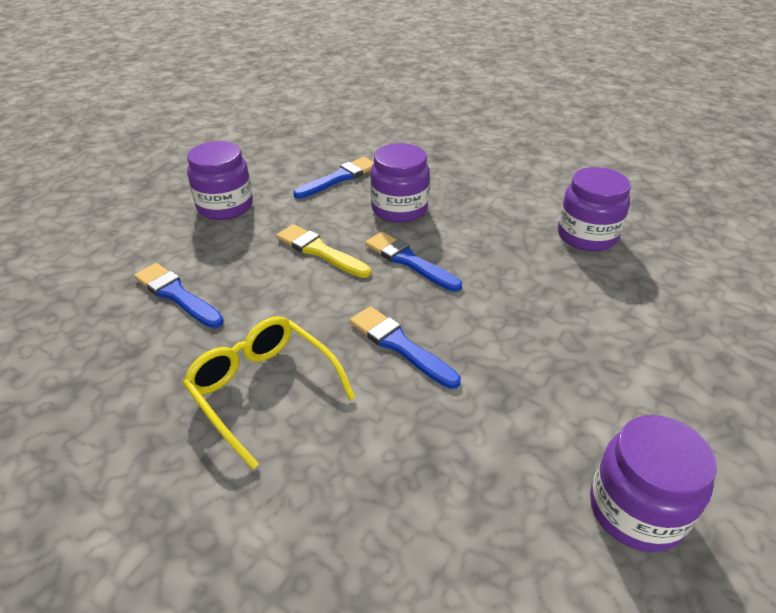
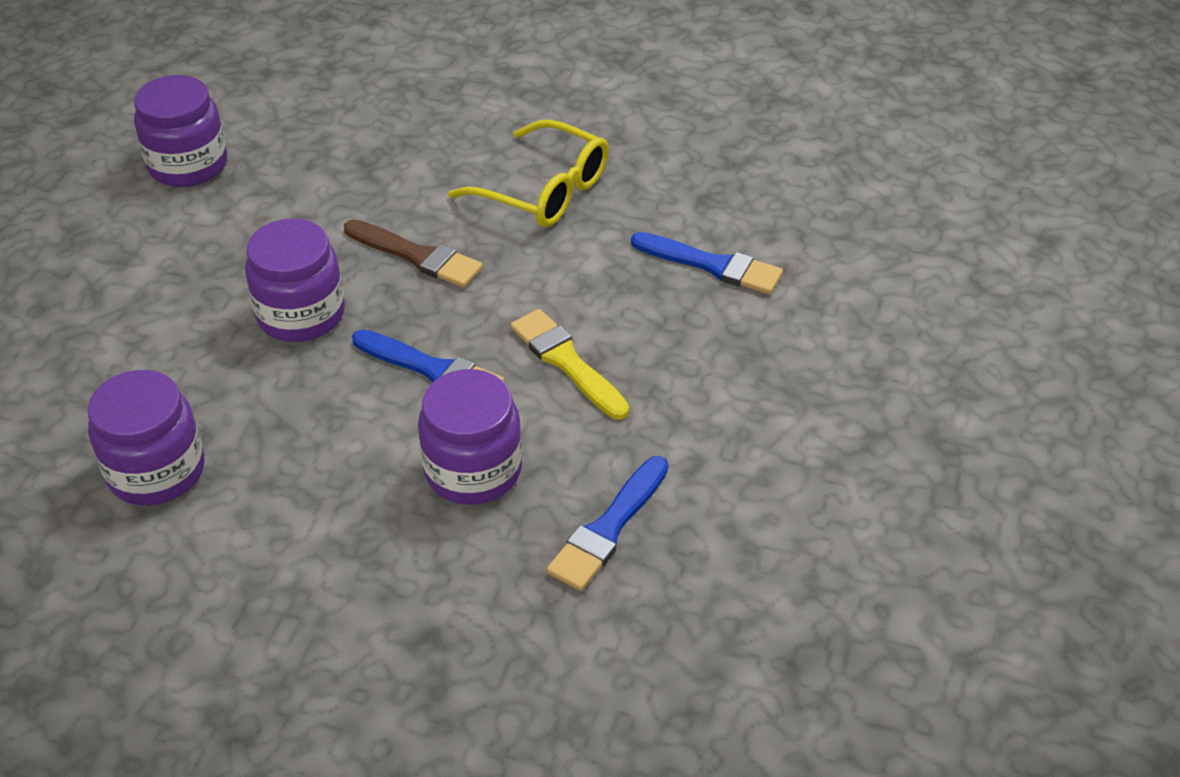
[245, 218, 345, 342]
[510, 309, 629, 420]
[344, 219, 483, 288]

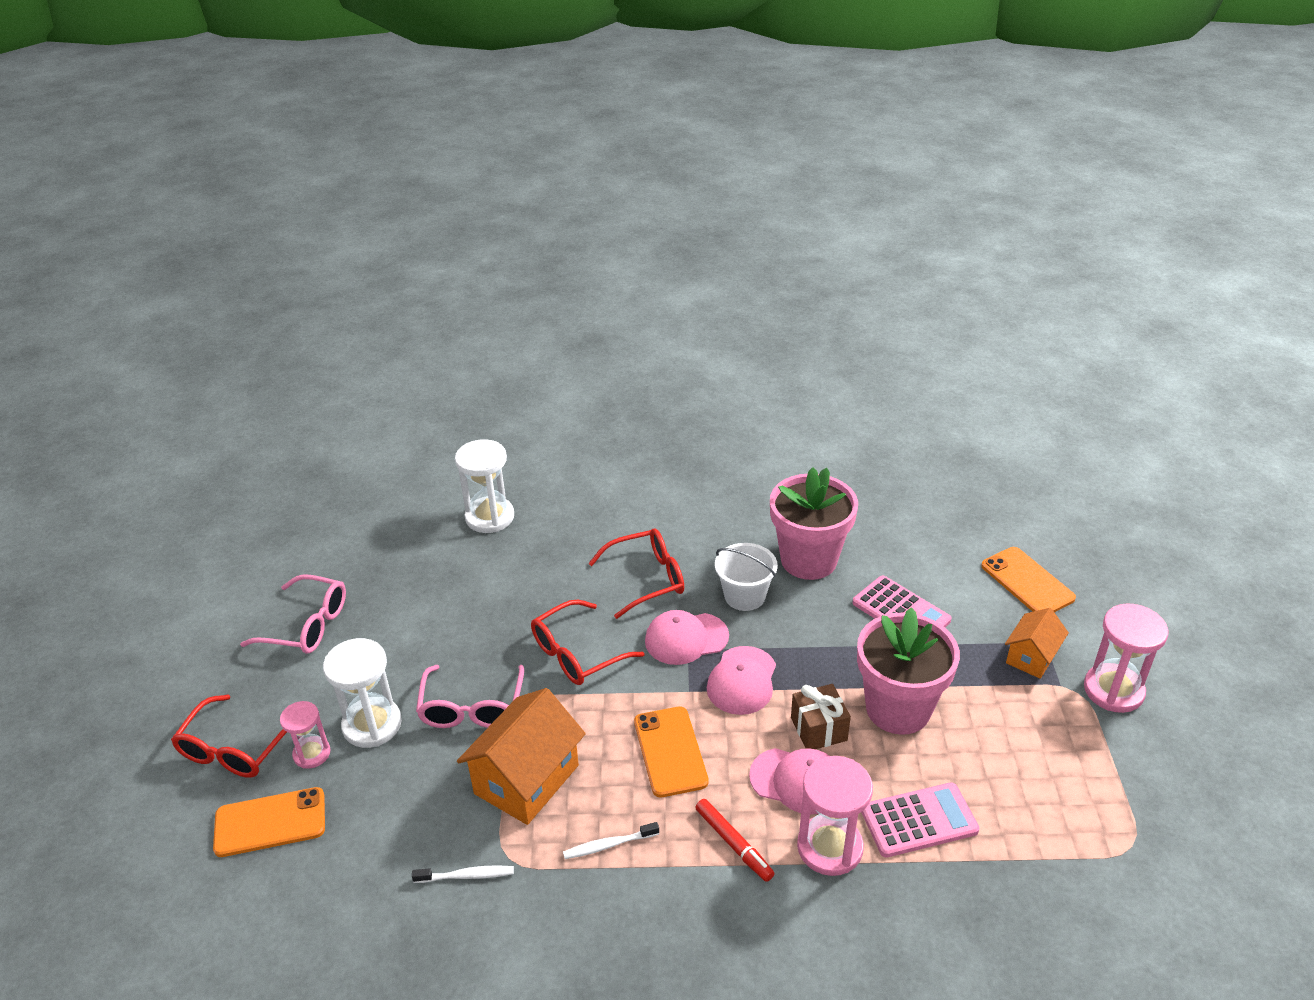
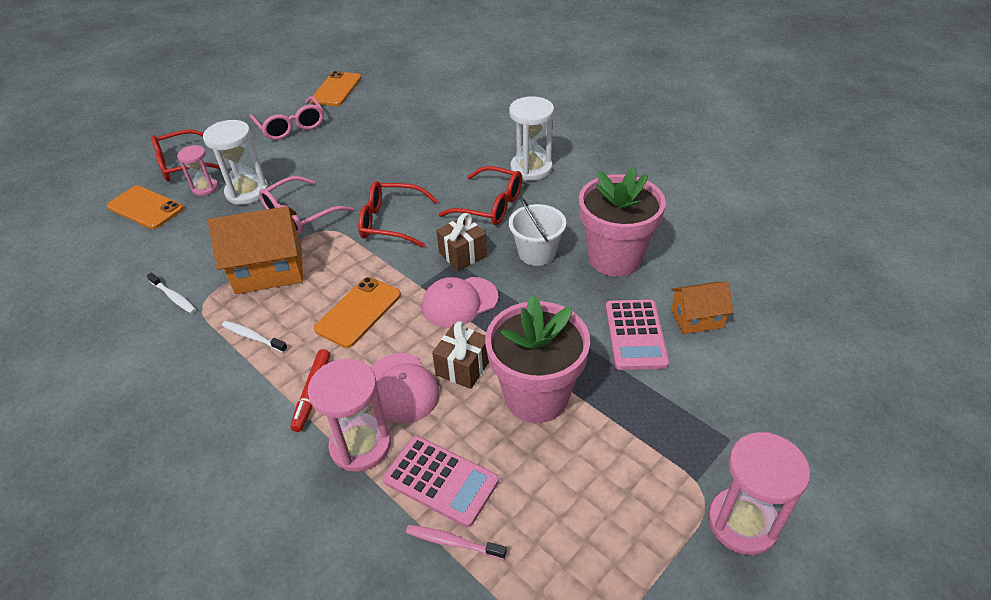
[509, 96, 554, 181]
[436, 213, 487, 271]
[311, 71, 361, 106]
[671, 281, 734, 334]
[406, 525, 507, 560]

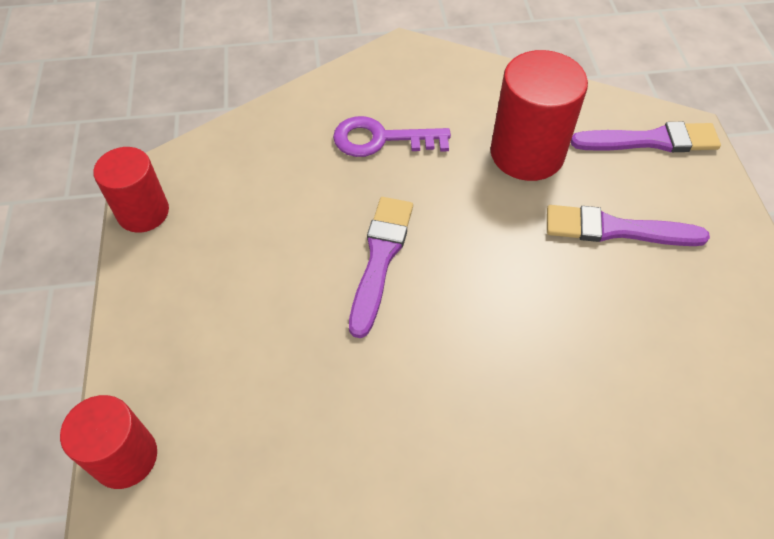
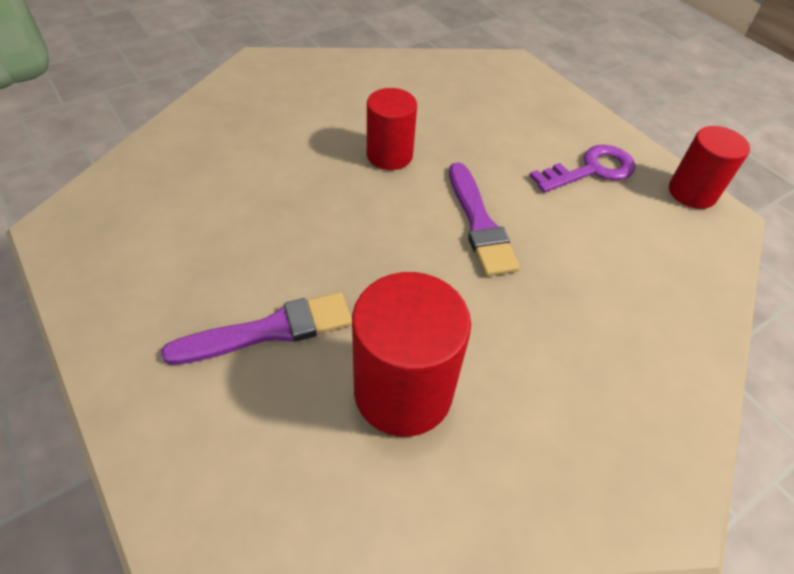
[367, 88, 417, 170]
[530, 145, 635, 193]
[571, 122, 721, 153] (first image)

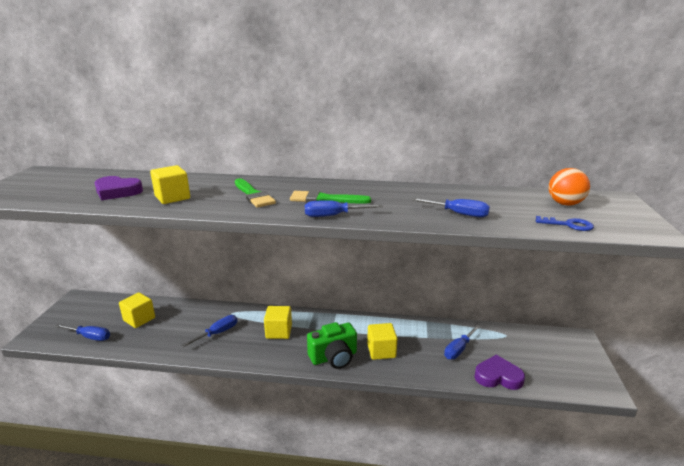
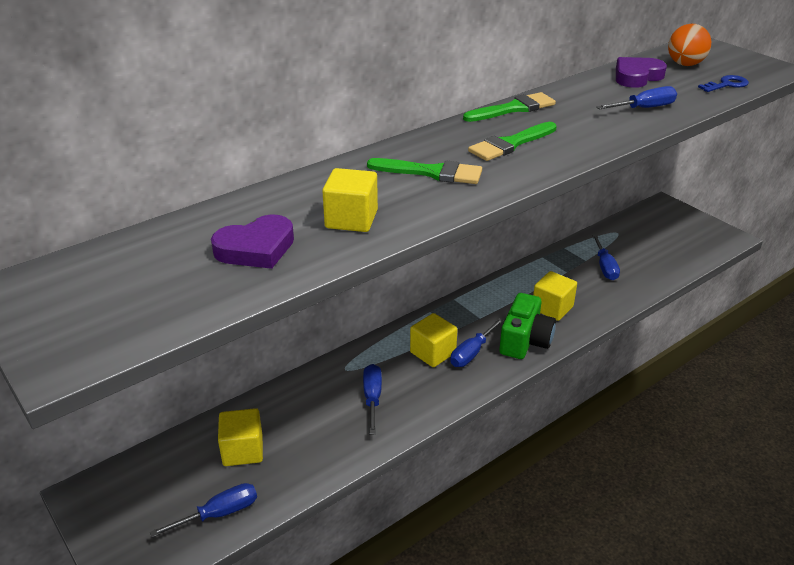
[450, 318, 504, 367]
[616, 57, 667, 88]
[463, 92, 556, 122]

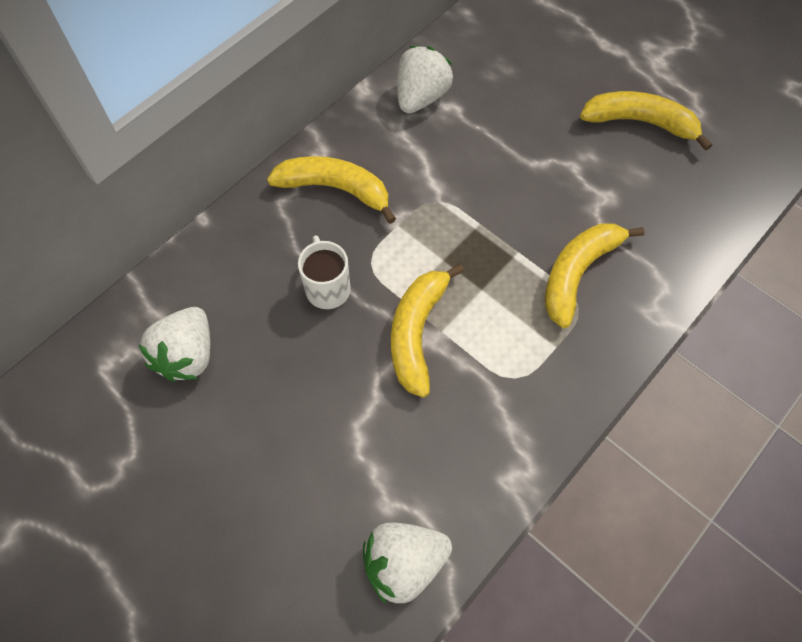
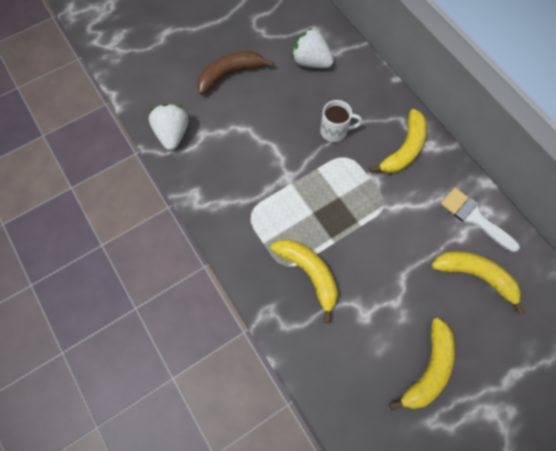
[432, 251, 525, 315]
[441, 188, 520, 252]
[197, 51, 274, 95]

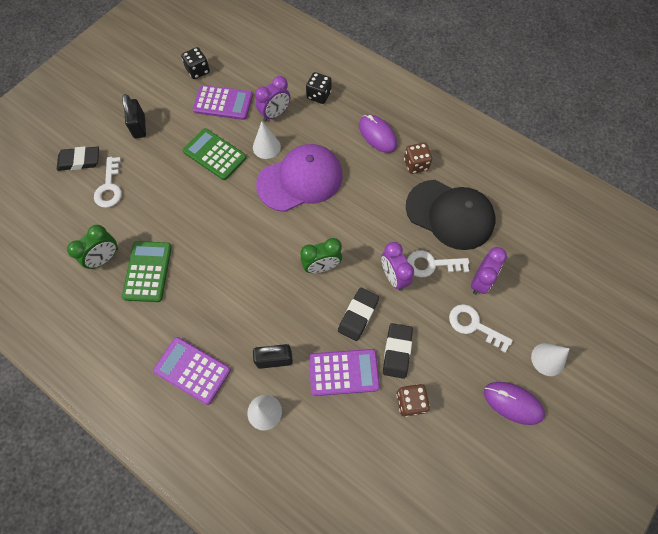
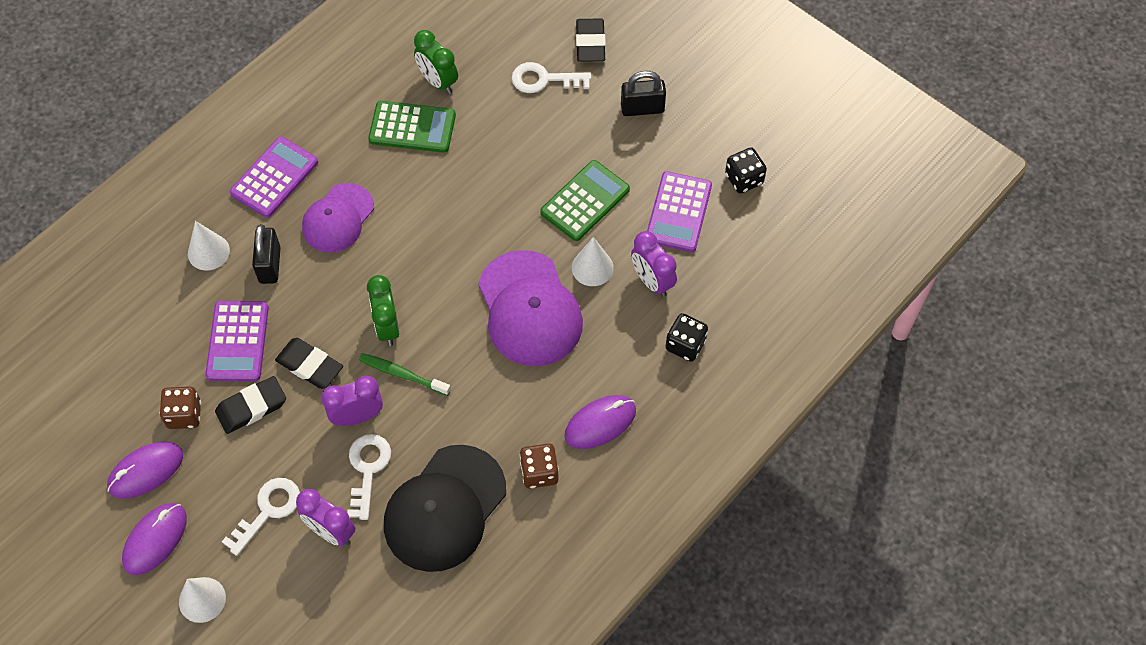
[215, 376, 286, 434]
[107, 442, 183, 499]
[302, 183, 374, 253]
[359, 353, 451, 396]

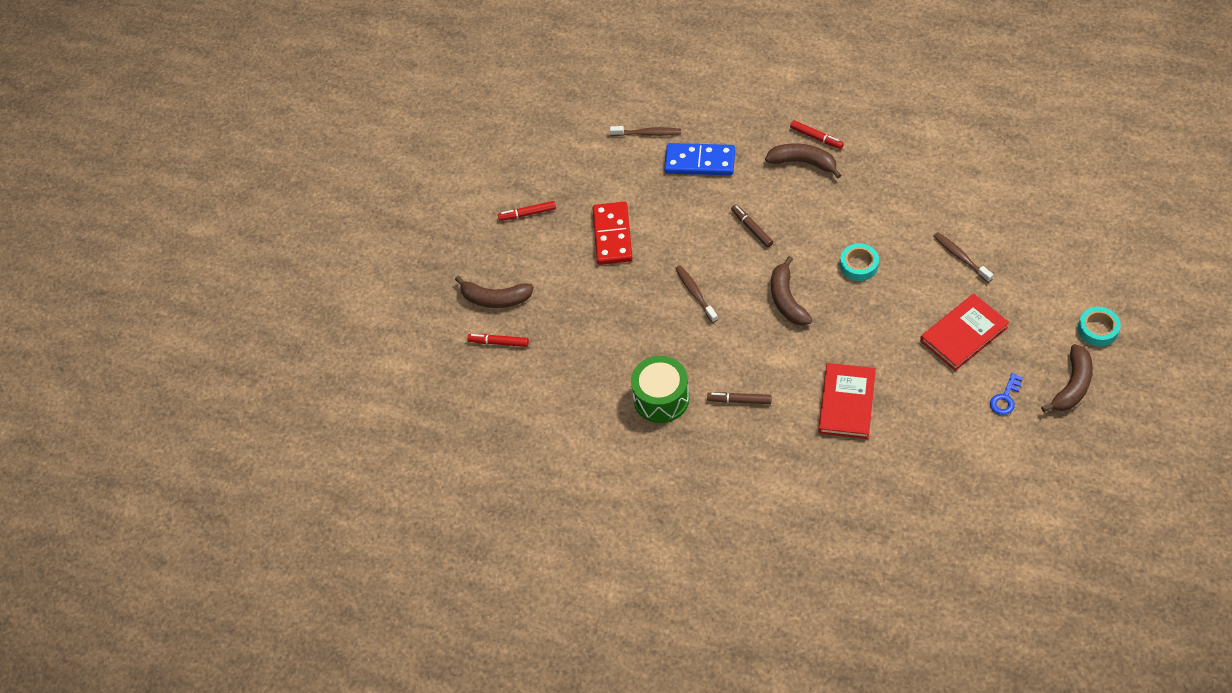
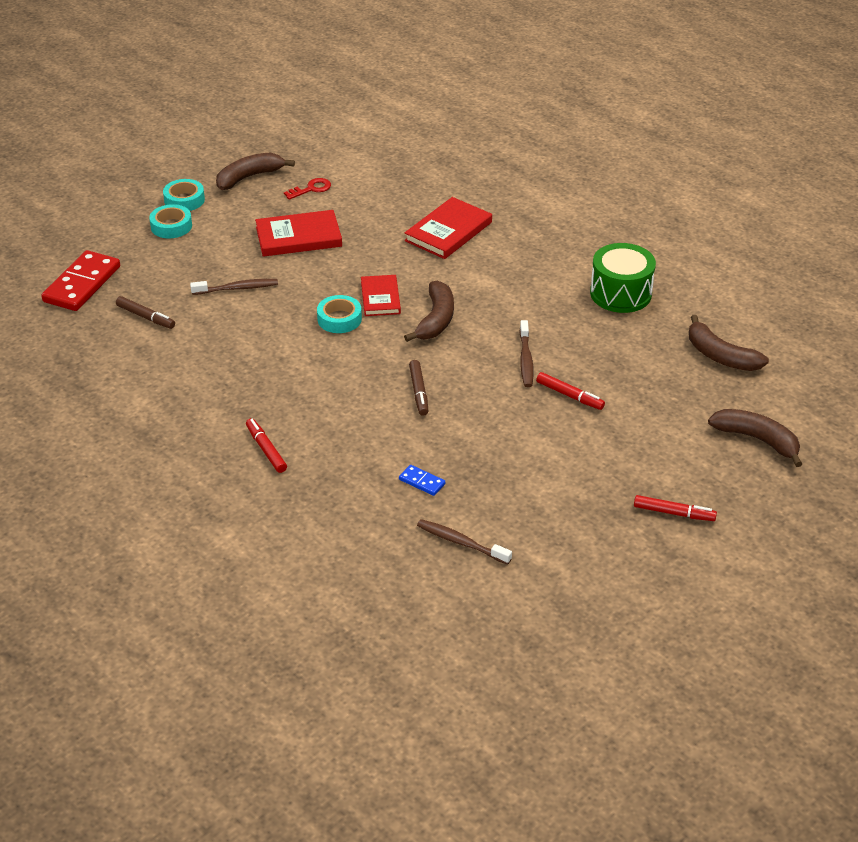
[536, 372, 605, 410]
[41, 250, 120, 311]
[399, 465, 445, 496]
[116, 296, 175, 329]
[689, 315, 769, 371]
[190, 279, 278, 295]
[284, 178, 331, 200]
[149, 204, 192, 238]
[361, 275, 401, 316]

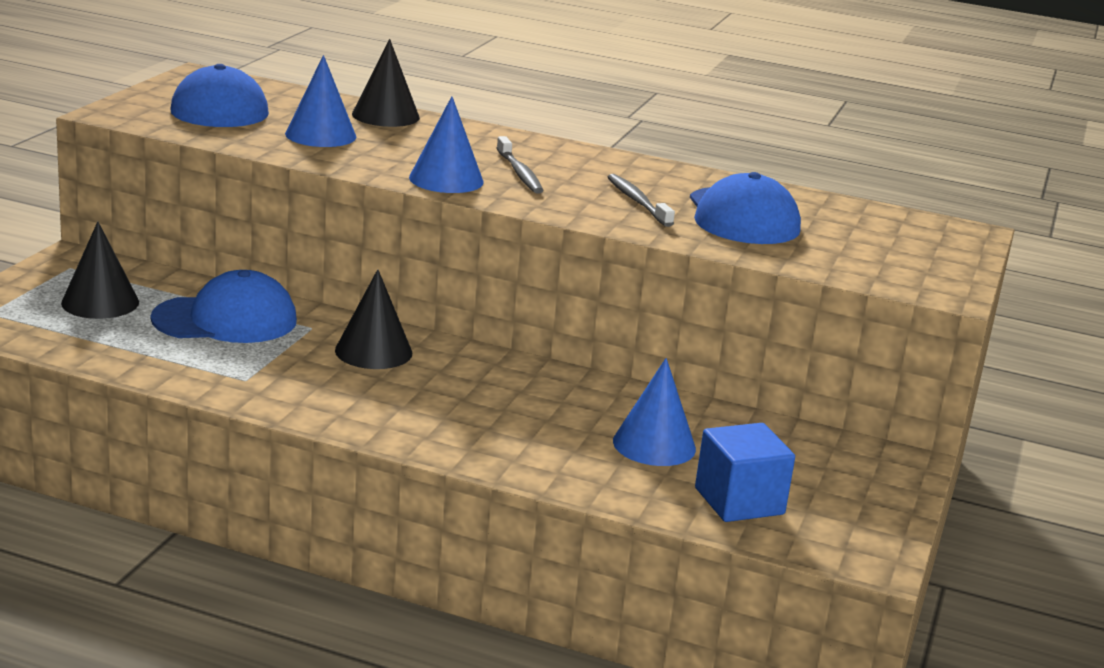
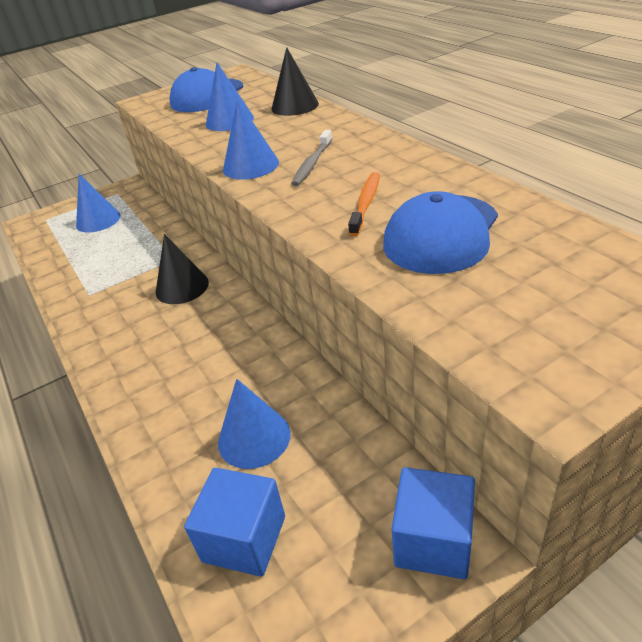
[76, 174, 121, 233]
[151, 270, 297, 343] (first image)
[348, 172, 380, 236]
[392, 467, 475, 579]

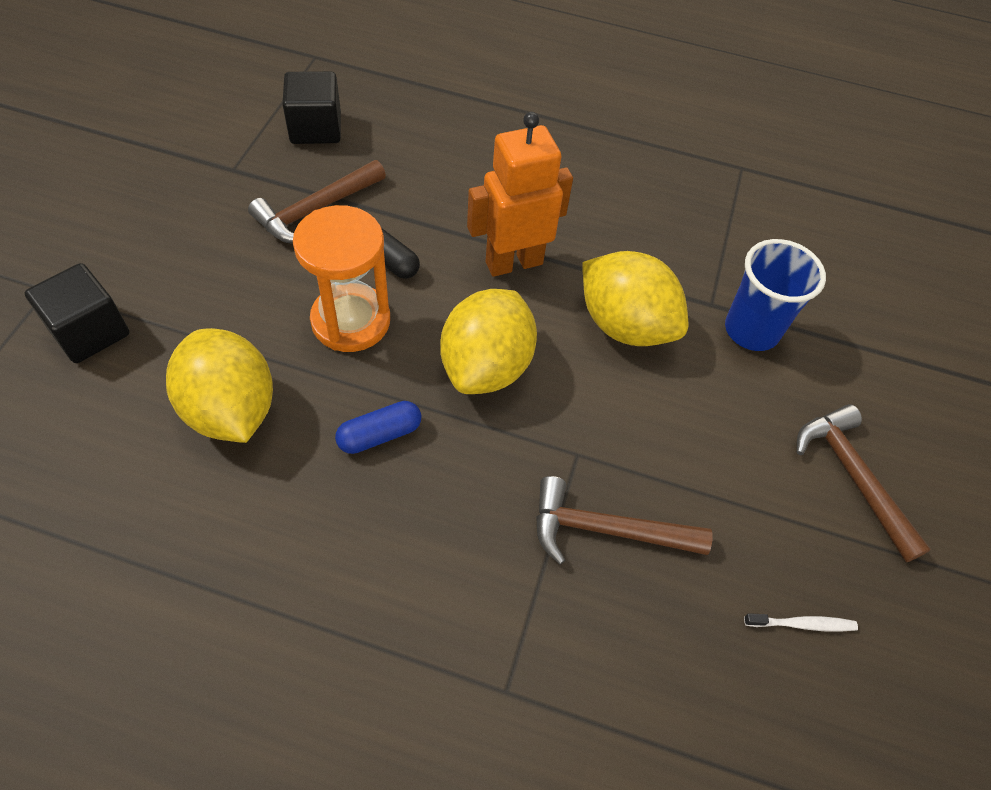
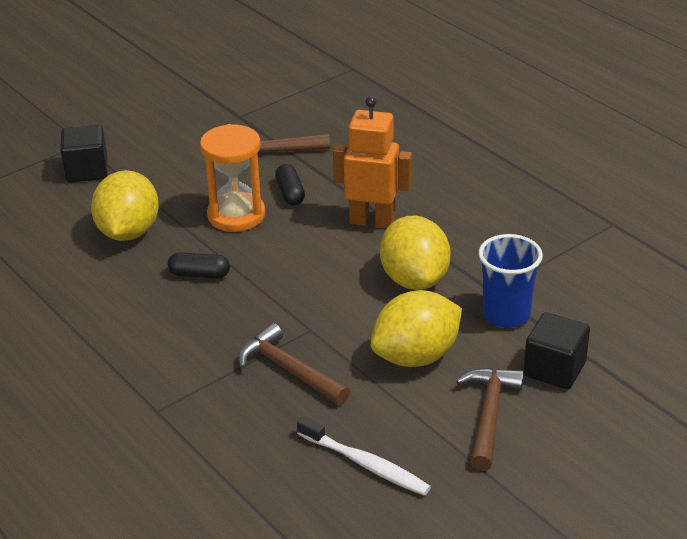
[524, 312, 590, 390]
[168, 252, 230, 279]
[371, 290, 462, 367]
[297, 416, 431, 496]

